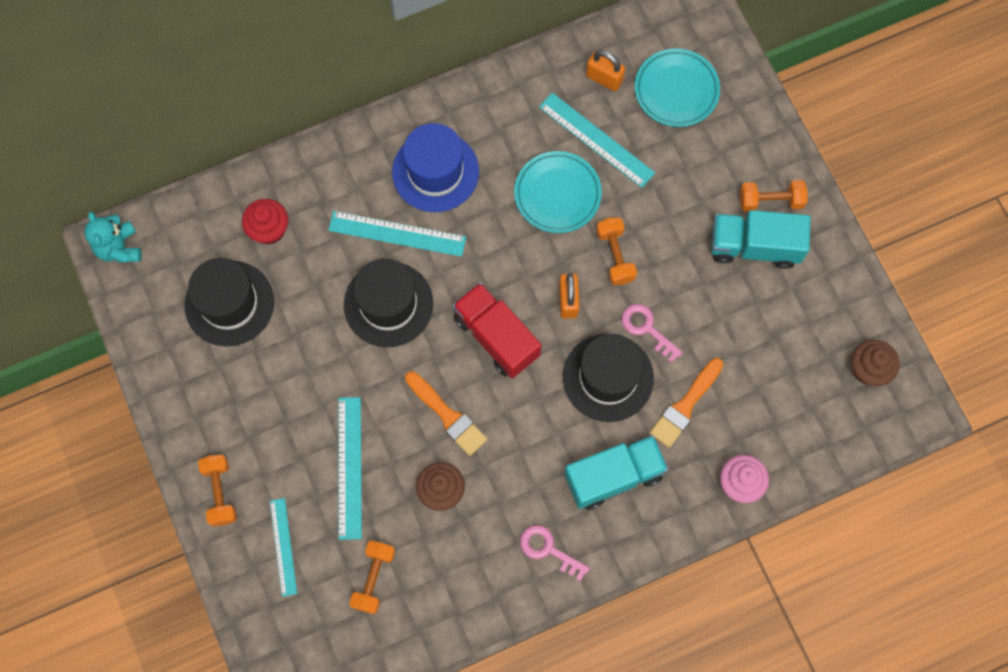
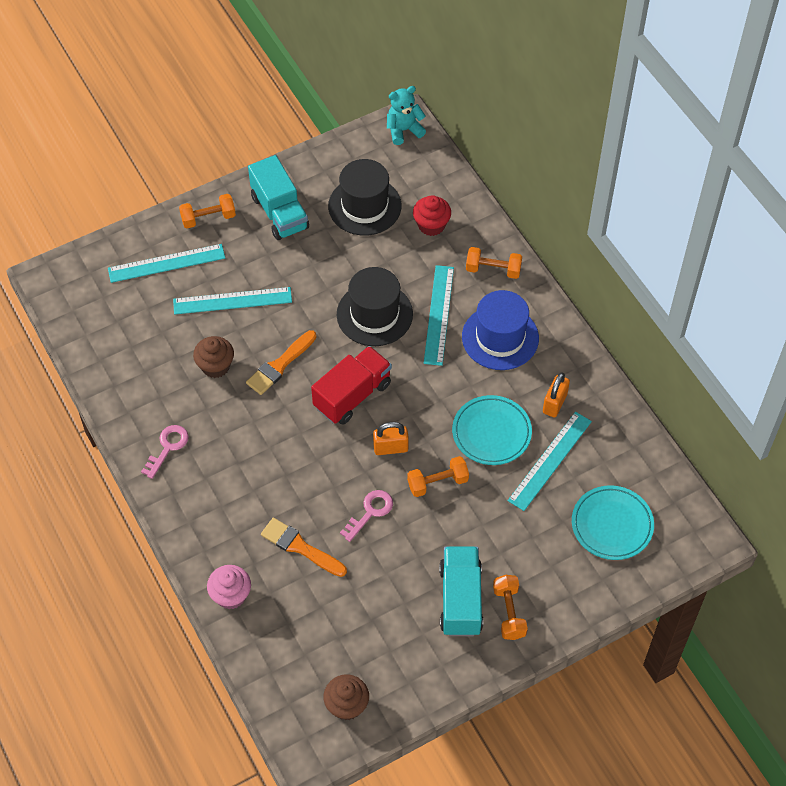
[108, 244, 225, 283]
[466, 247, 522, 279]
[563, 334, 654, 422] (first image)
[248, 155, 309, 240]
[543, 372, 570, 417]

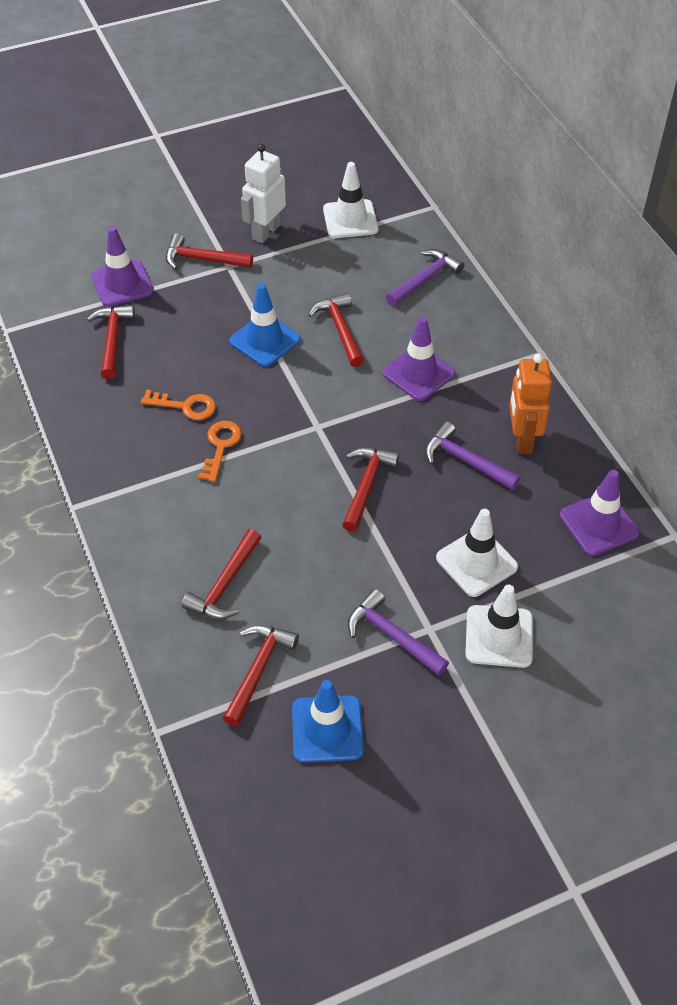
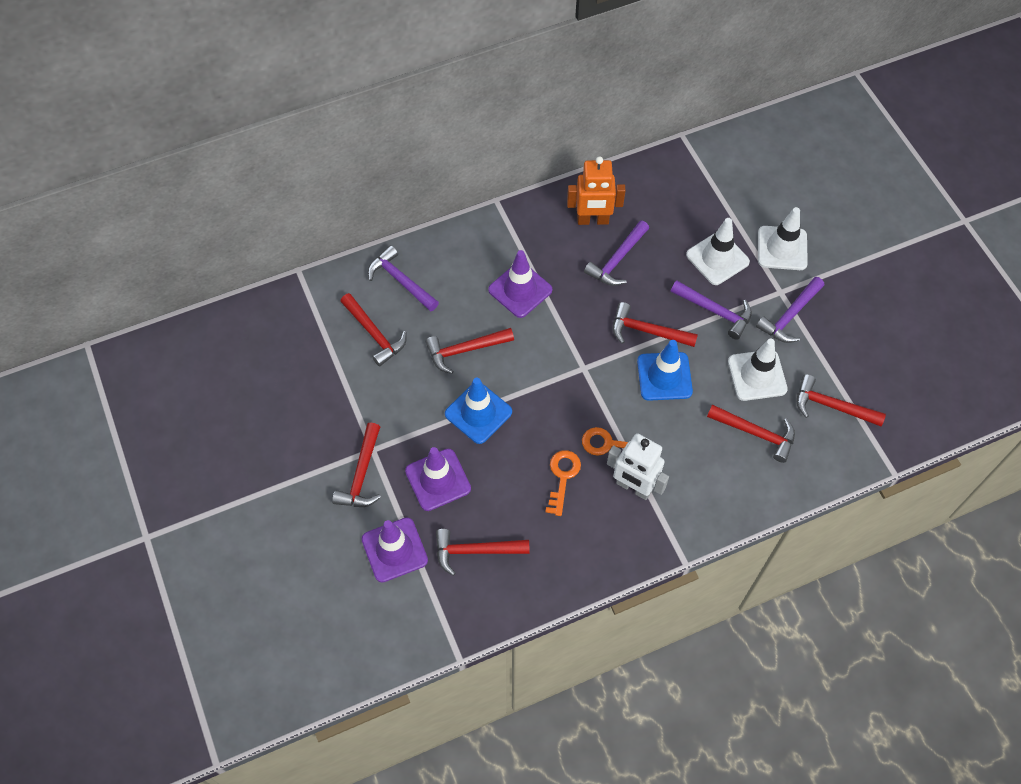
[607, 433, 669, 500]
[637, 340, 693, 401]
[728, 339, 788, 401]
[405, 447, 471, 511]
[340, 293, 407, 366]
[671, 281, 752, 340]

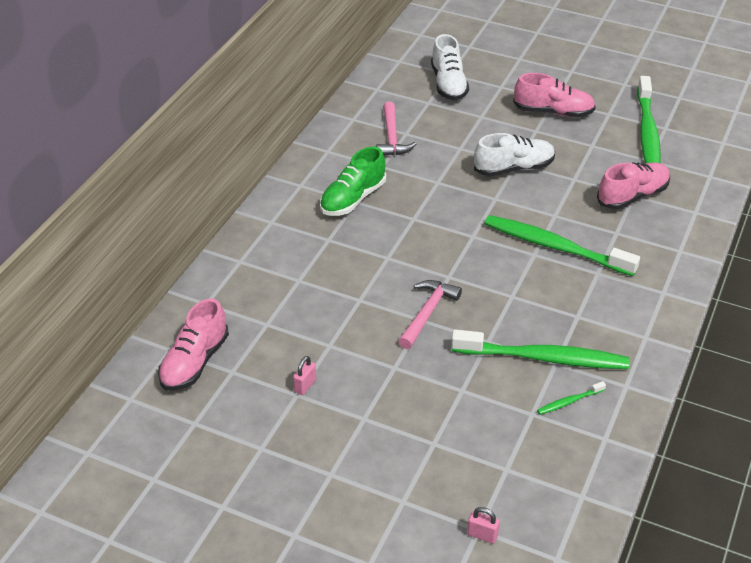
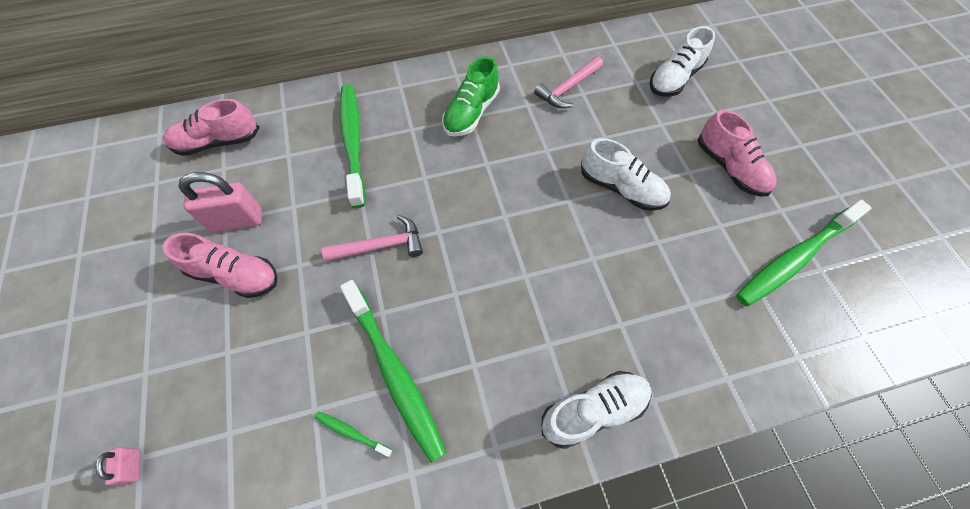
[179, 172, 262, 232]
[442, 56, 500, 136]
[340, 84, 365, 208]
[163, 233, 278, 298]
[542, 371, 652, 449]

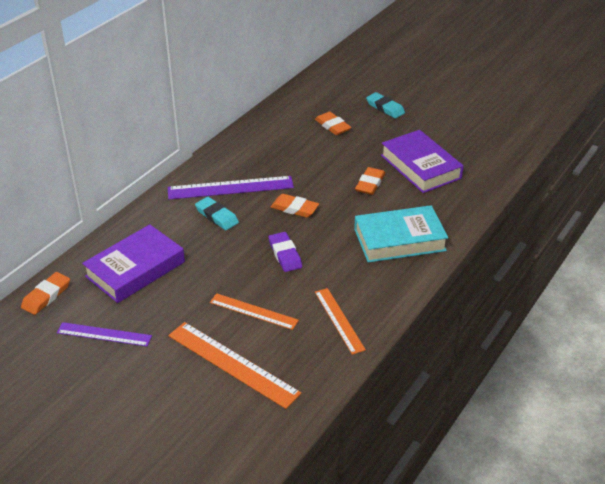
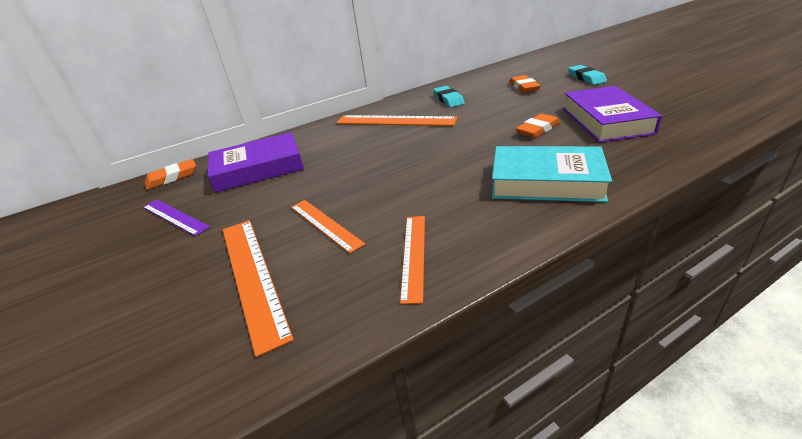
[336, 115, 458, 126]
[433, 86, 465, 107]
[269, 232, 302, 272] (first image)
[271, 194, 319, 218] (first image)

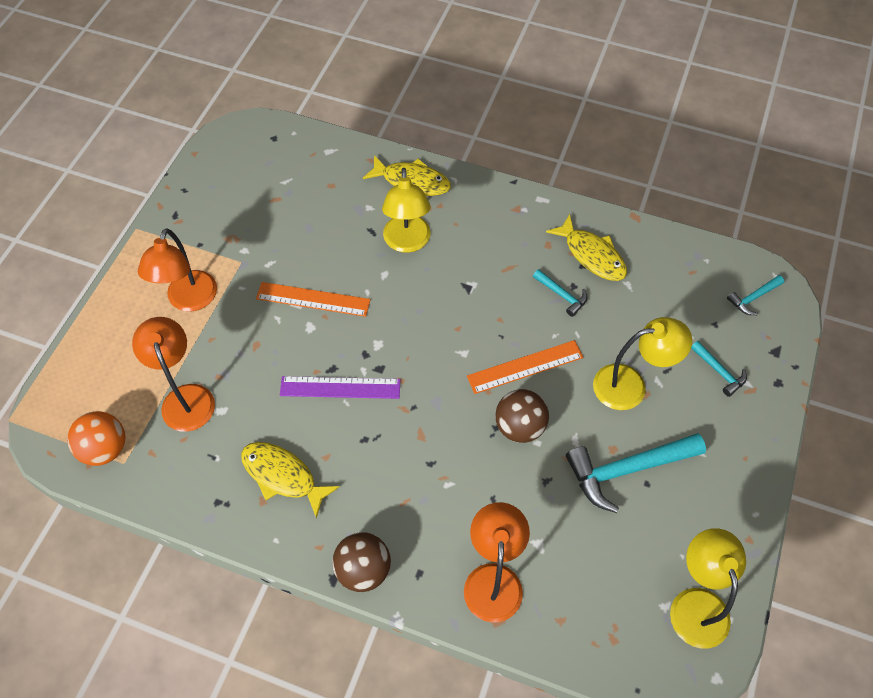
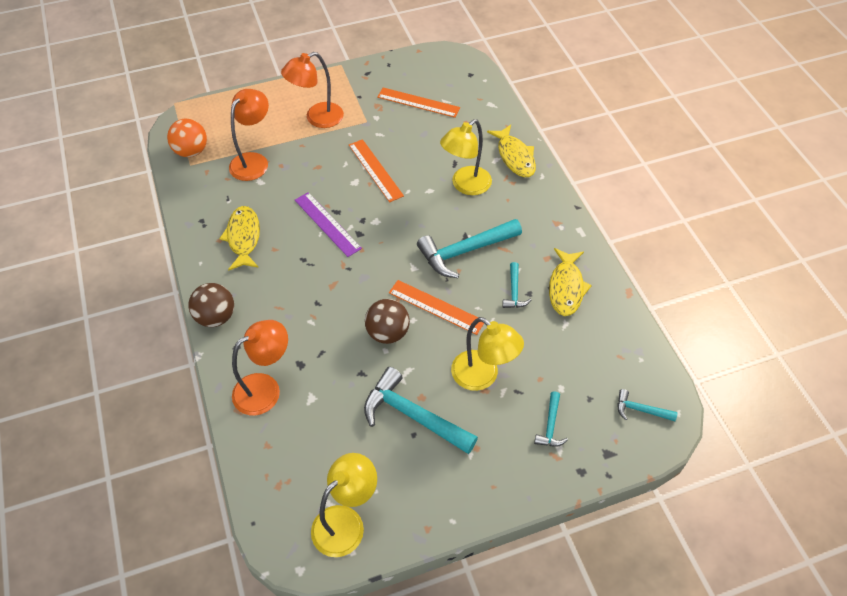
[377, 87, 460, 118]
[417, 219, 522, 278]

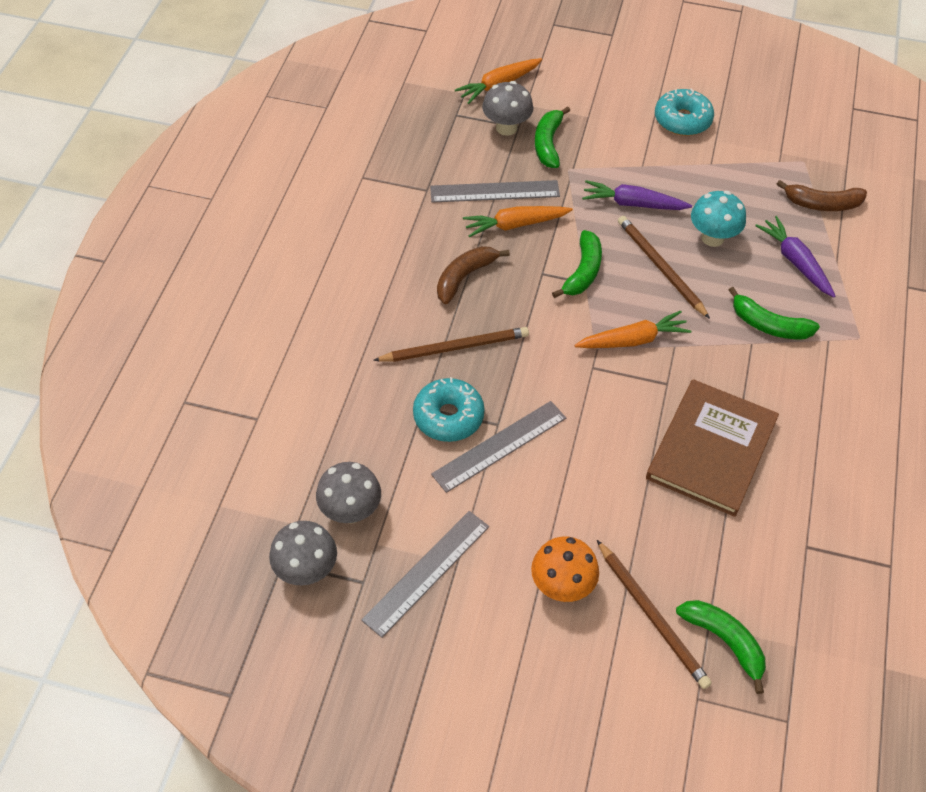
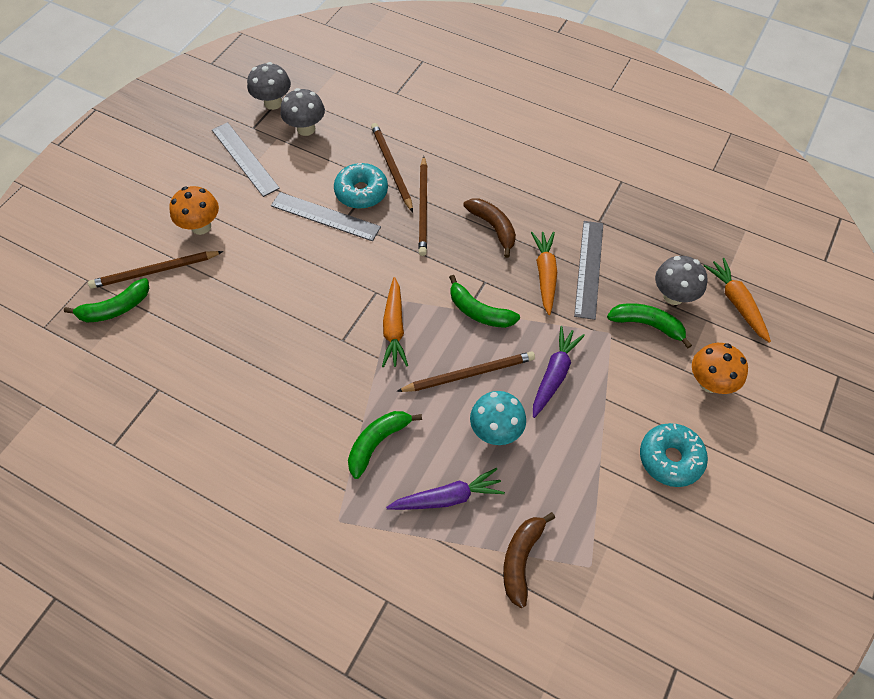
[271, 192, 381, 241]
[646, 379, 779, 517] (first image)
[371, 123, 413, 212]
[692, 343, 748, 394]

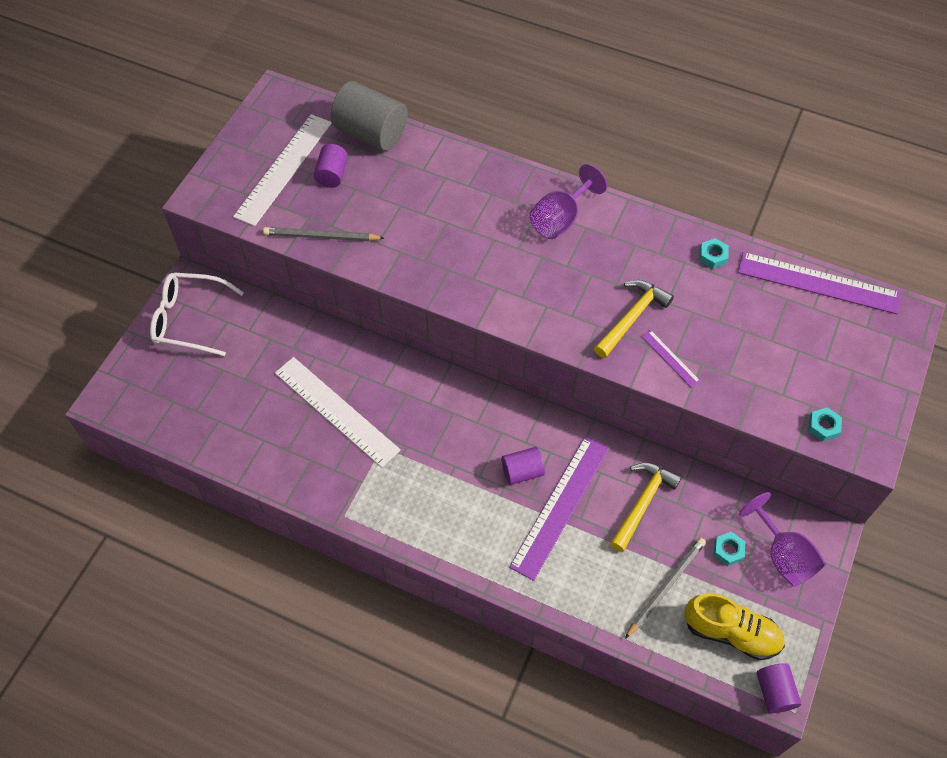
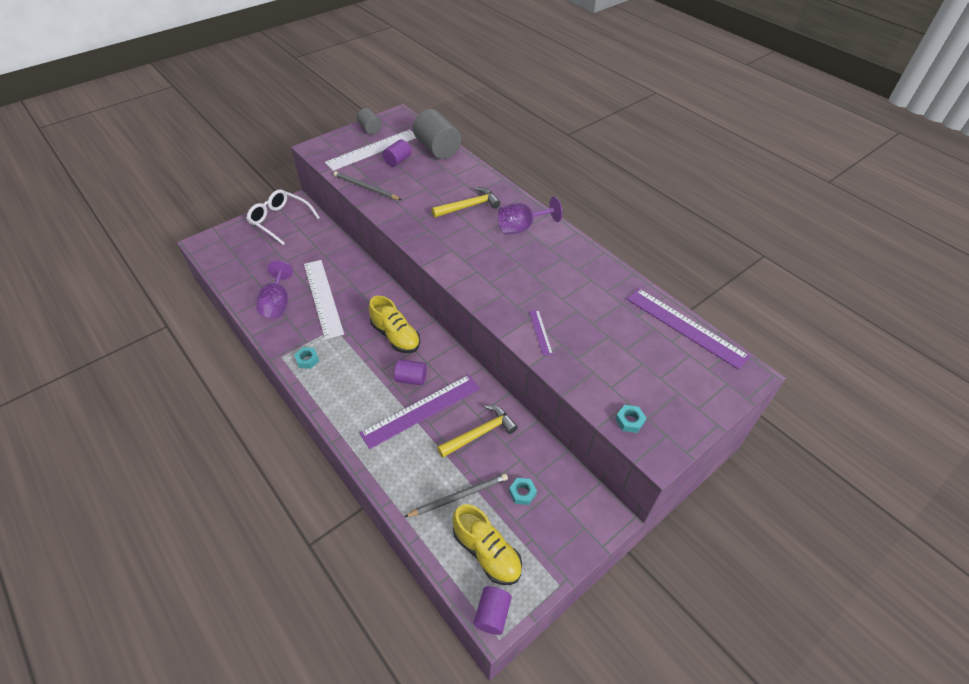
[431, 187, 500, 218]
[295, 347, 319, 369]
[256, 260, 293, 319]
[357, 108, 382, 135]
[369, 296, 420, 353]

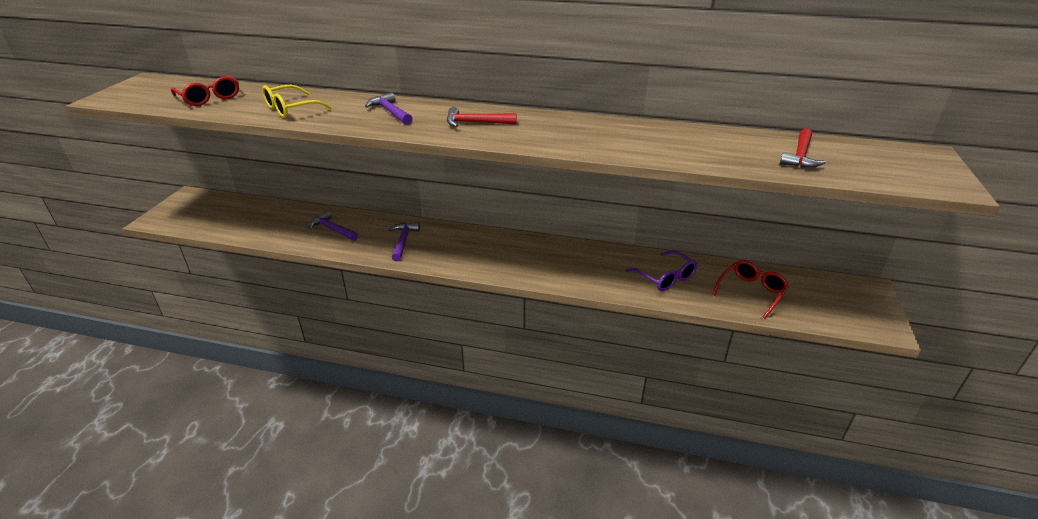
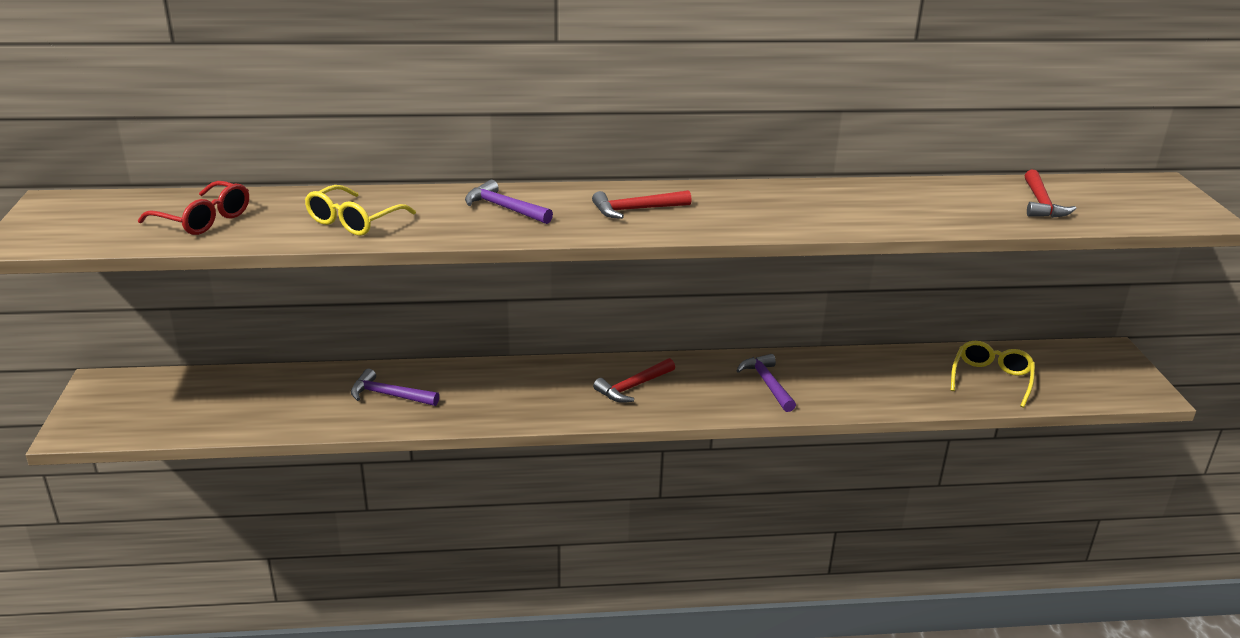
[736, 354, 796, 412]
[626, 250, 697, 291] (first image)
[951, 341, 1035, 408]
[593, 358, 675, 403]

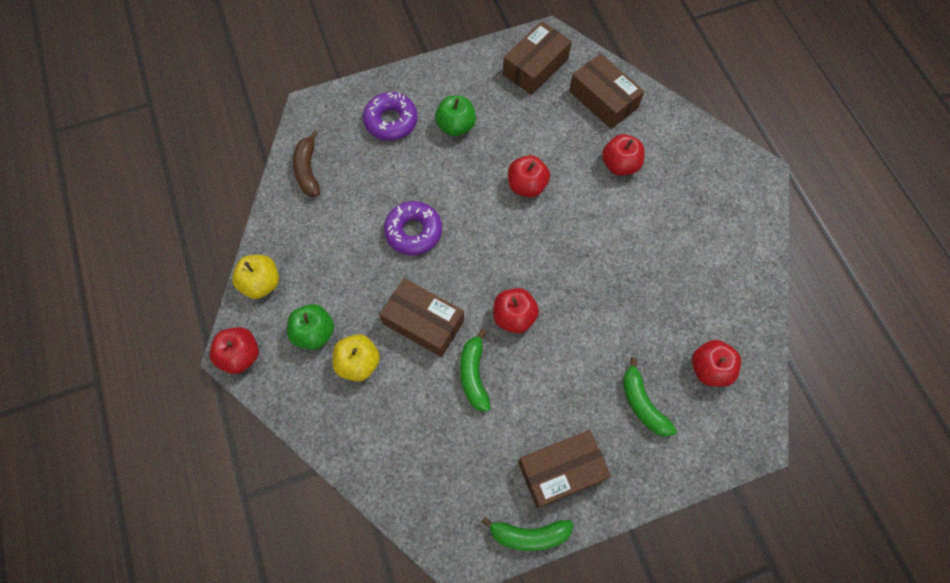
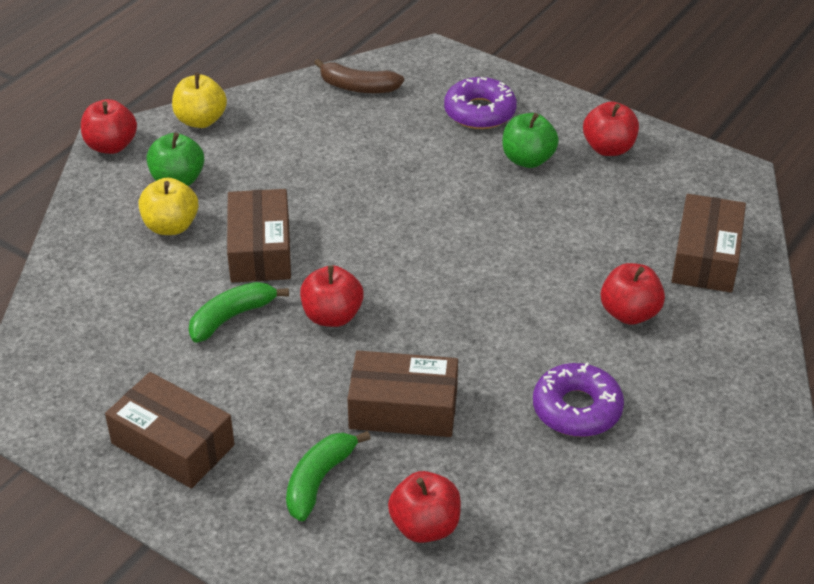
[314, 59, 404, 93]
[533, 362, 624, 437]
[481, 517, 573, 551] (first image)
[347, 350, 458, 437]
[583, 101, 639, 156]

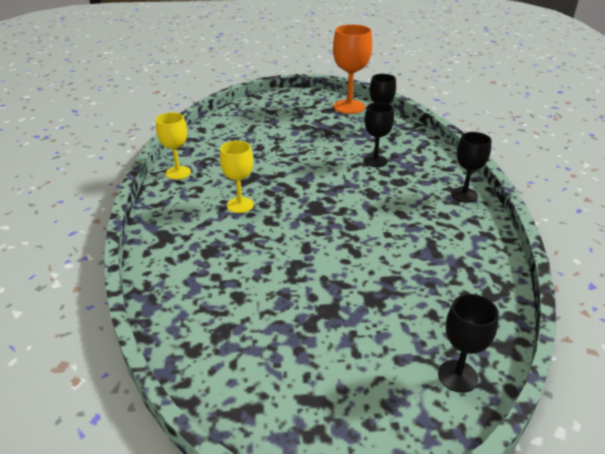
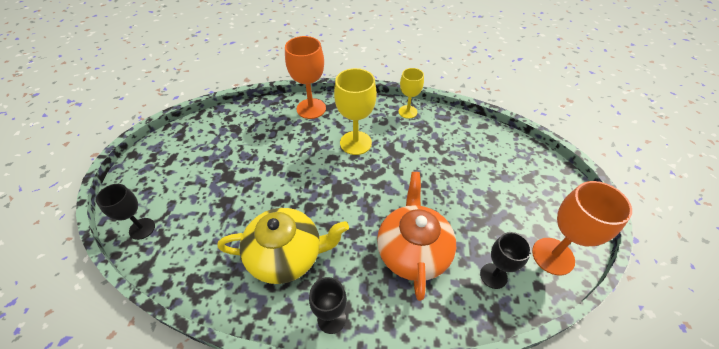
[334, 68, 377, 155]
[377, 172, 456, 301]
[218, 208, 349, 284]
[285, 36, 326, 119]

